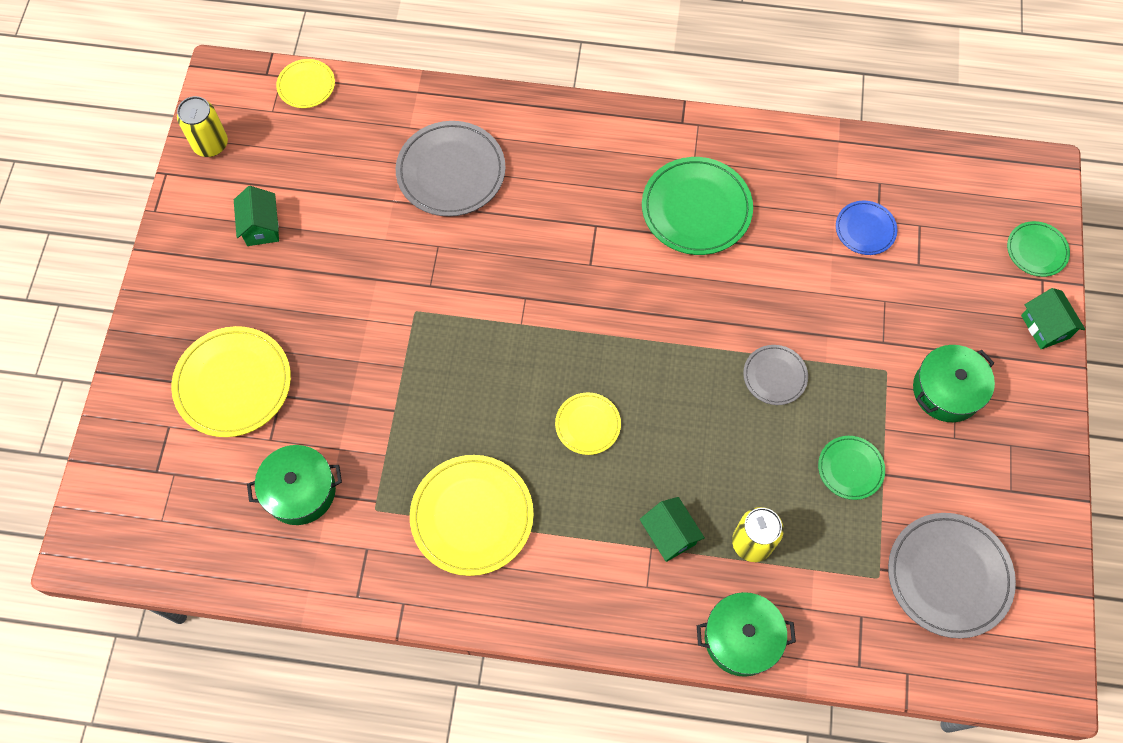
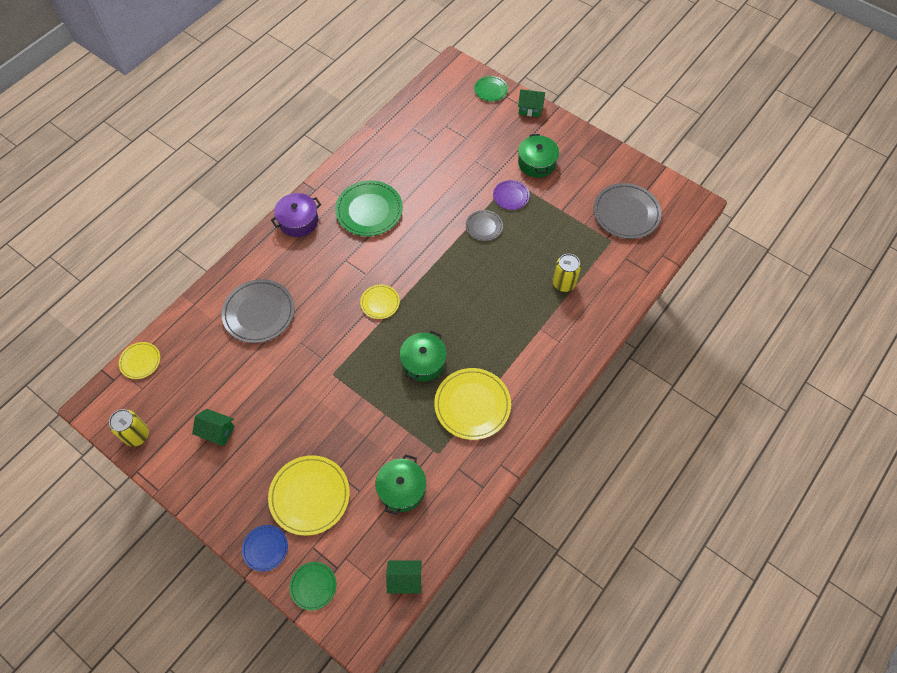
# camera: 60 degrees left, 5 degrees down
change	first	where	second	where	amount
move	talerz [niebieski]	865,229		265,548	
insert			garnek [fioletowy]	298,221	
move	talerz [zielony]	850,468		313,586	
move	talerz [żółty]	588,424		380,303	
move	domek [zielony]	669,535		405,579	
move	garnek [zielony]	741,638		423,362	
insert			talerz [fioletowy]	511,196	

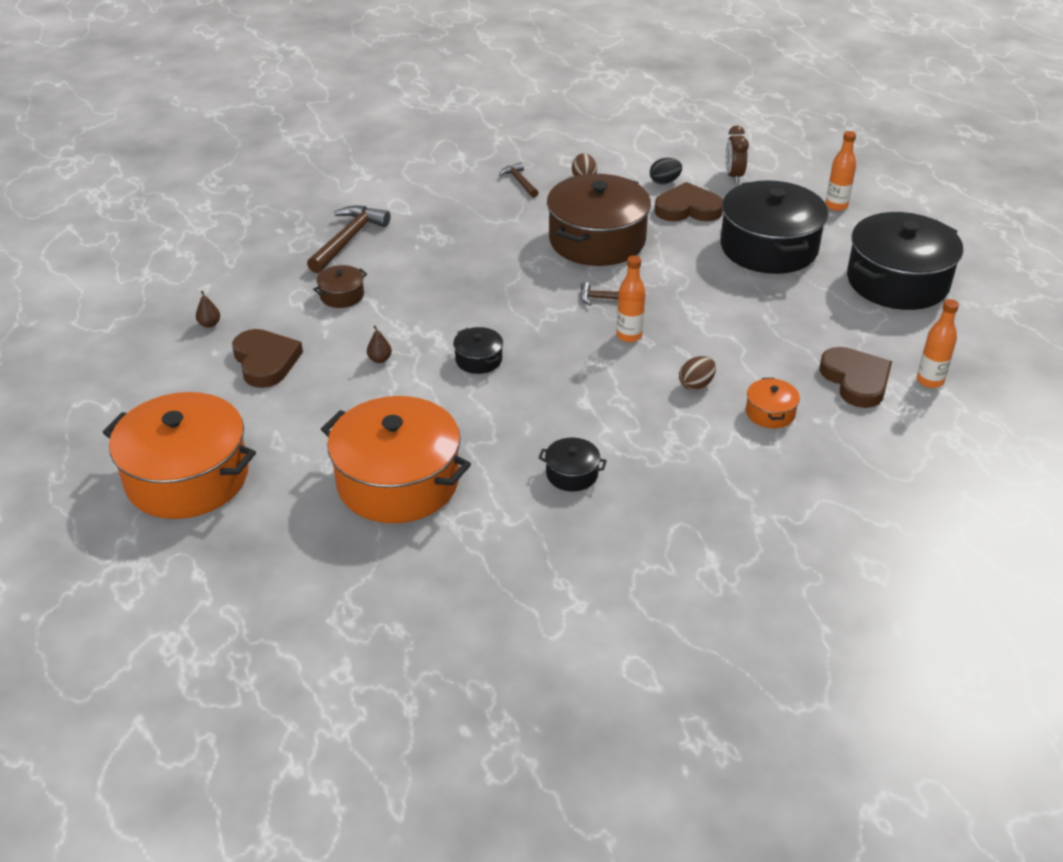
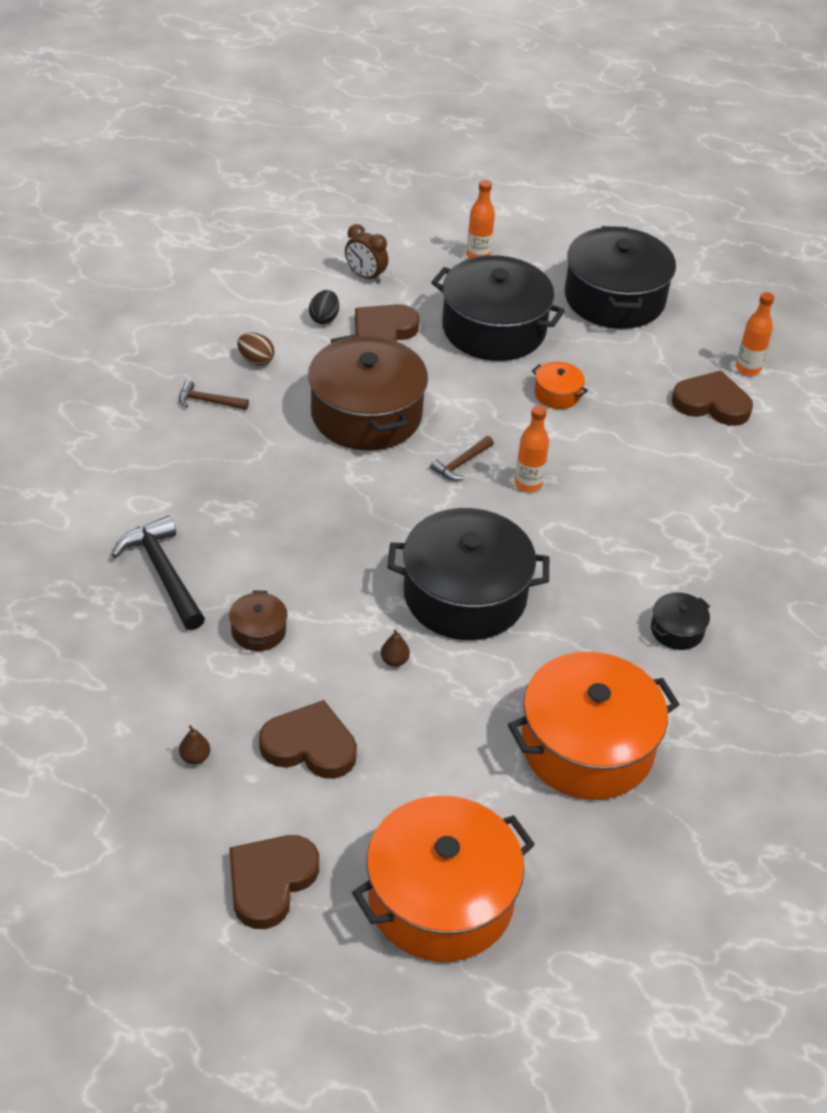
# camera: 55 degrees left, 5 degrees up
change	first	where	second	where	amount
recolor	młotek [brązowy]	348,239	młotek [czarny]	163,573	
insert			serce [brązowy]	270,882	
resize	garnek [czarny]	478,360		465,595	x2.33
move	garnek [pomarańczowy]	770,413		557,394	
delete	jajko [brązowy]	696,385			

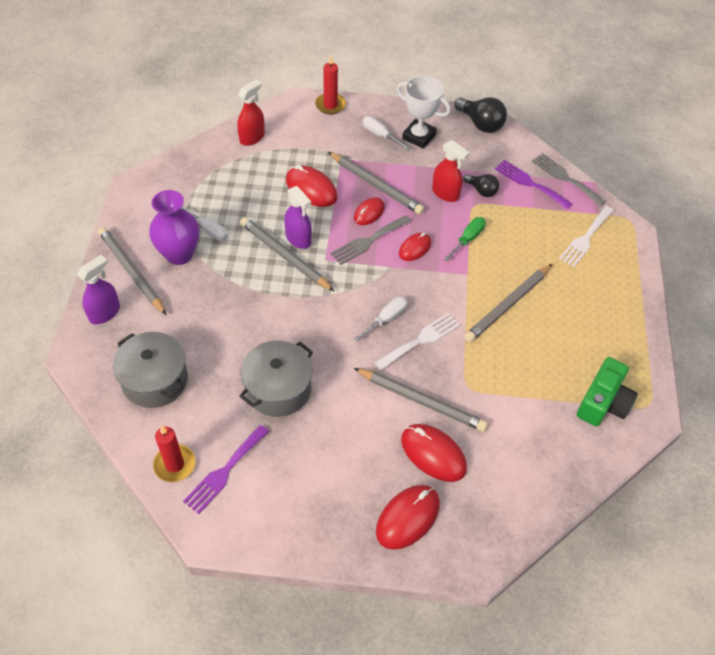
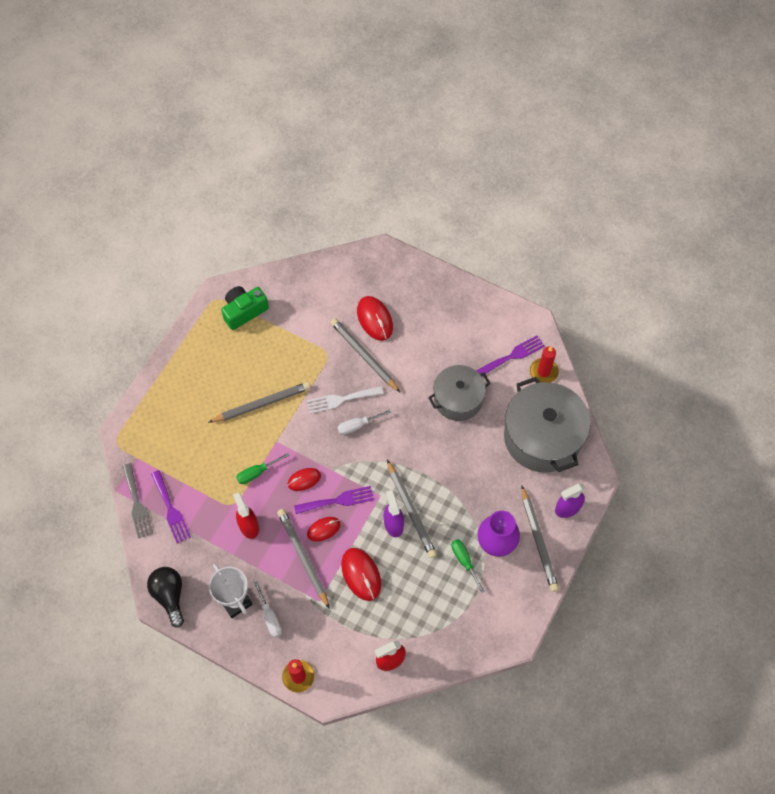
# camera: 155 degrees left, 10 degrees up
change	first	where	second	where	amount
recolor	widelec [szary]	368,241	widelec [fioletowy]	338,500	
recolor	śrubokręt [biały]	208,230	śrubokręt [zielony]	464,561	
resize	garnek [szary]	155,380		542,437	x1.58
delete	myszka [czerwony]	408,518			
delete	żarówka [czarny]	481,191			
delete	widelec [biały]	585,238			

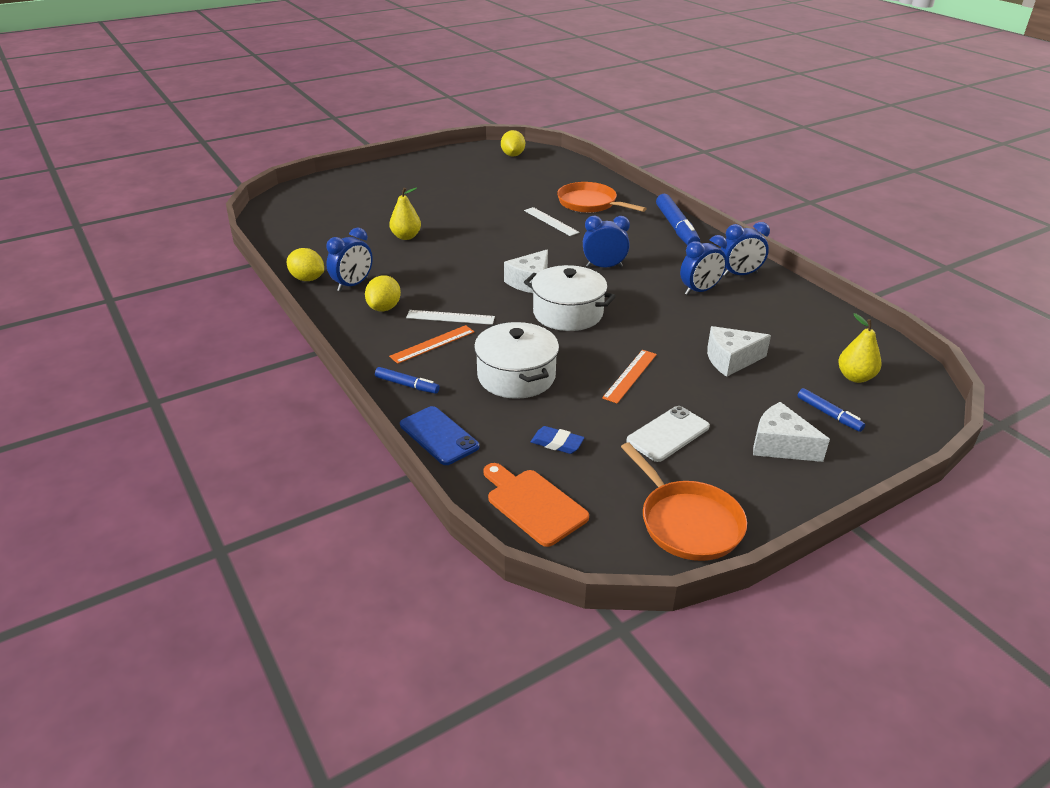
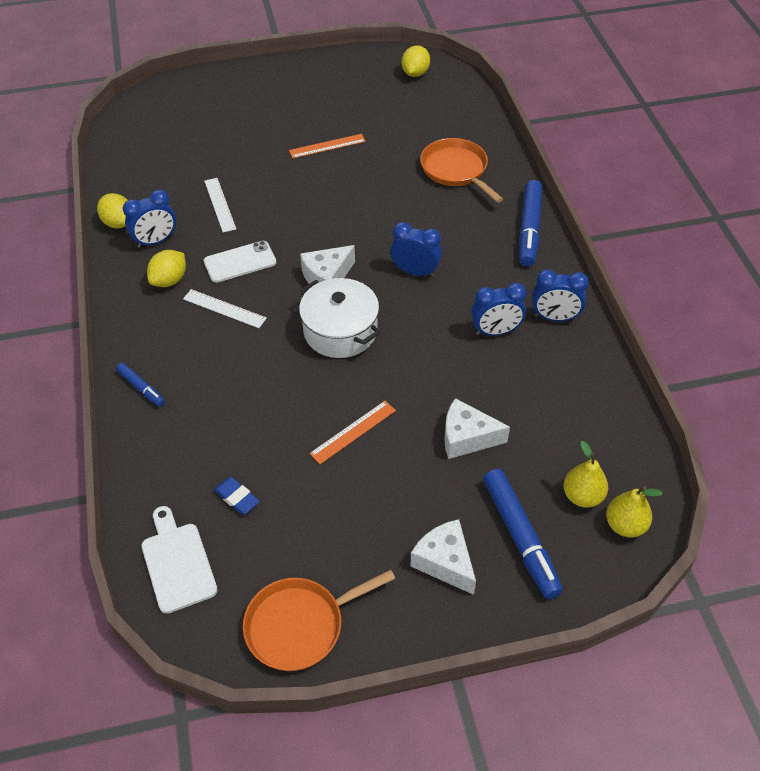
# camera: 20 degrees right, 15 degrees up
change	first	where	second	where	amount
recolor	deska do krojenia [pomarańczowy]	533,504	deska do krojenia [biały]	177,563	
move	linijka [biały]	551,221		220,204	
move	telefon [biały]	668,434		240,262	
rotate	patelnia [pomarańczowy]	687,522		300,625	75 degrees clockwise
move	linijka [pomarańczowy]	432,344		327,146	
resize	flamaster [niebieski]	829,414		520,537	x1.88
move	gruszka [żółty]	406,237		625,525	
delete	telefon [niebieski]	439,436			
delete	garnek [biały]	516,376			

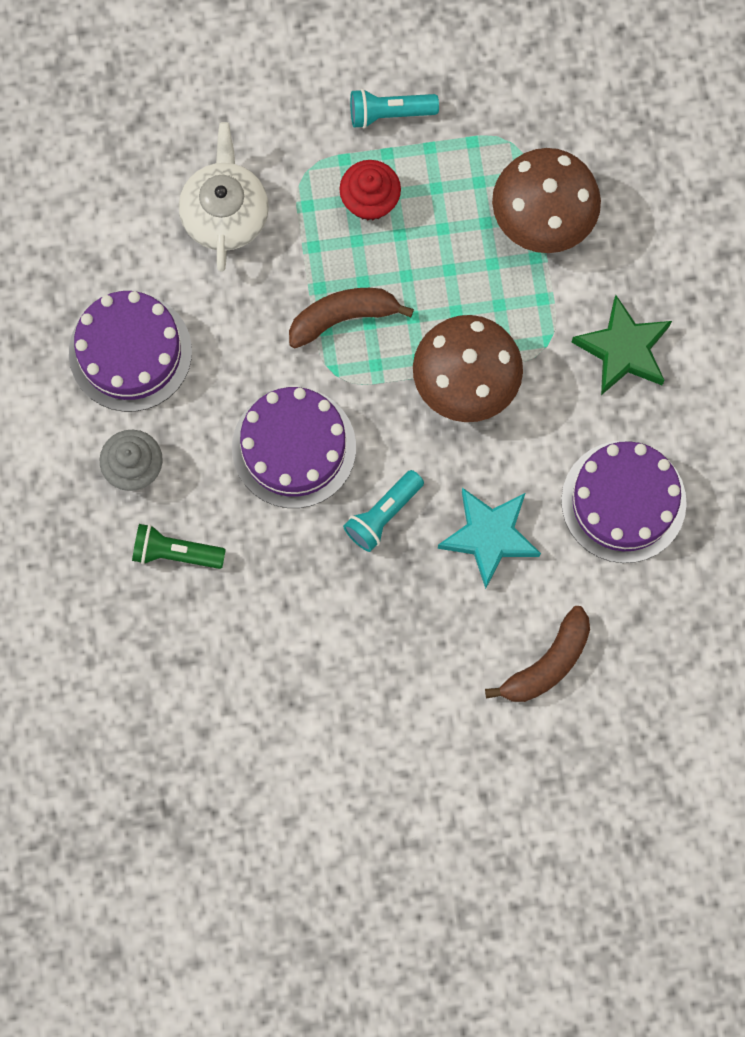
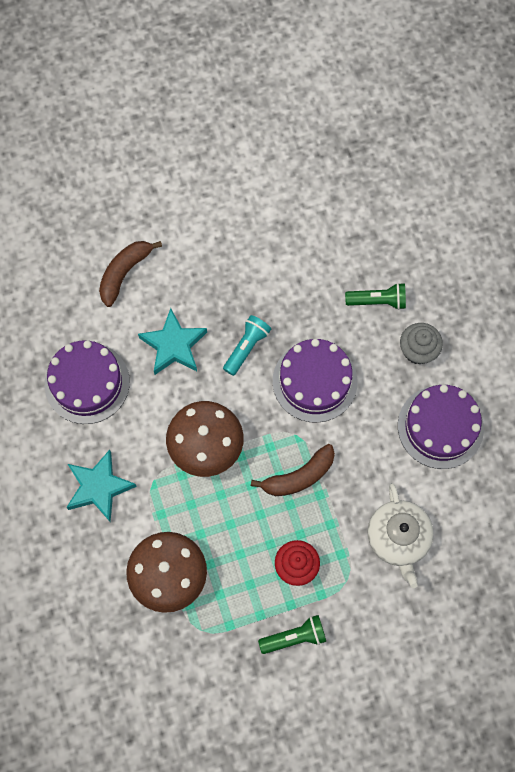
# camera: 170 degrees right, 5 degrees down
change	first	where	second	where	amount
recolor	gwiazda [zielony]	623,350	gwiazda [turkusowy]	99,487	
recolor	latarka [turkusowy]	389,113	latarka [zielony]	295,637	

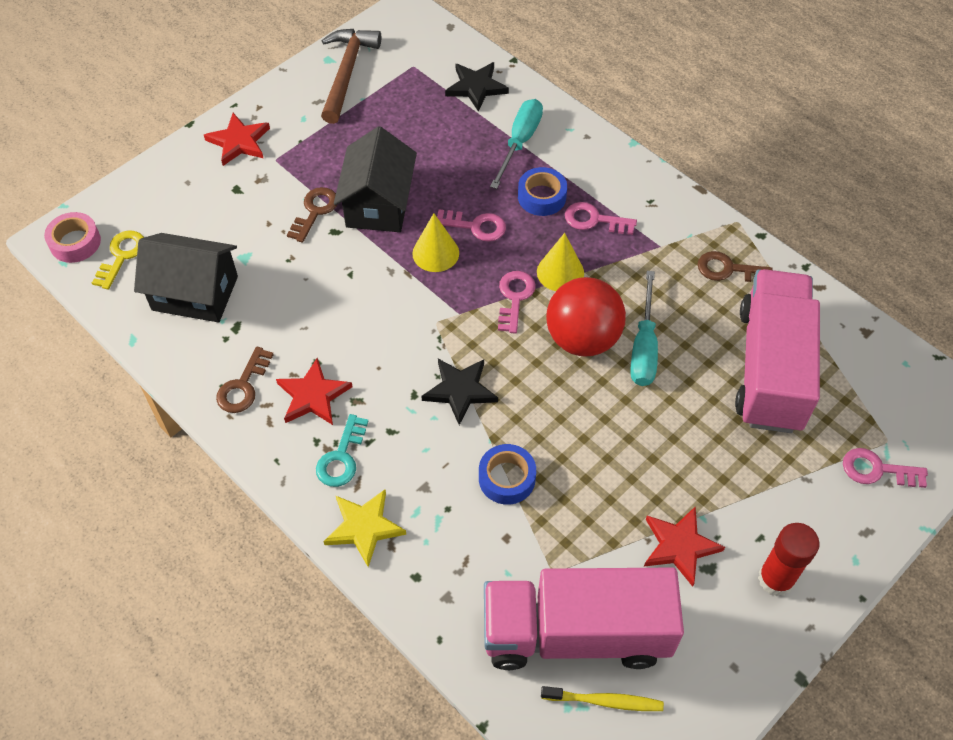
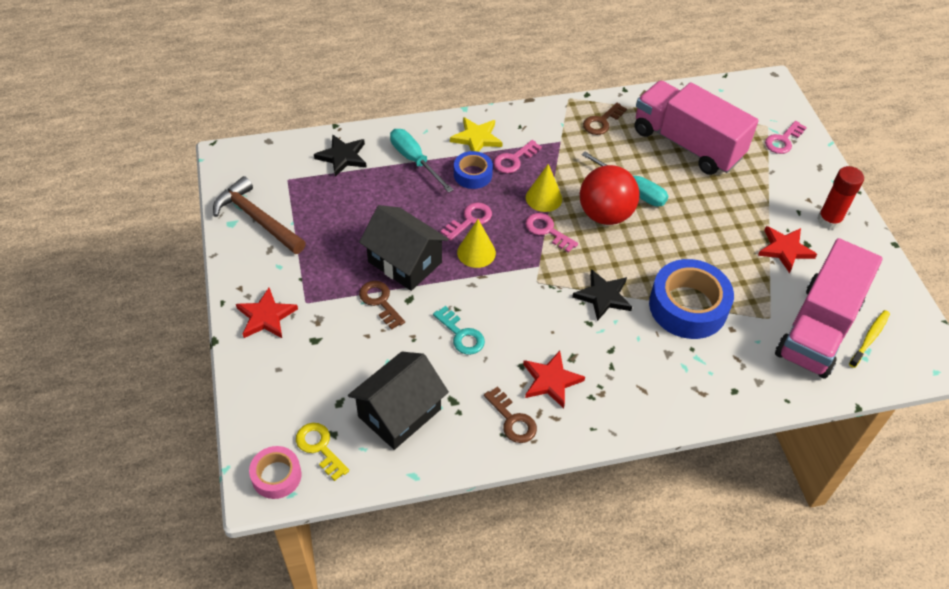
# camera: 60 degrees left, 5 degrees down
change	first	where	second	where	amount
move	klucz [turkusowy]	341,457		461,335	
move	gwiazda [żółty]	364,527		476,138	
resize	taśma klejąca [niebieski]	507,478		688,306	x1.82

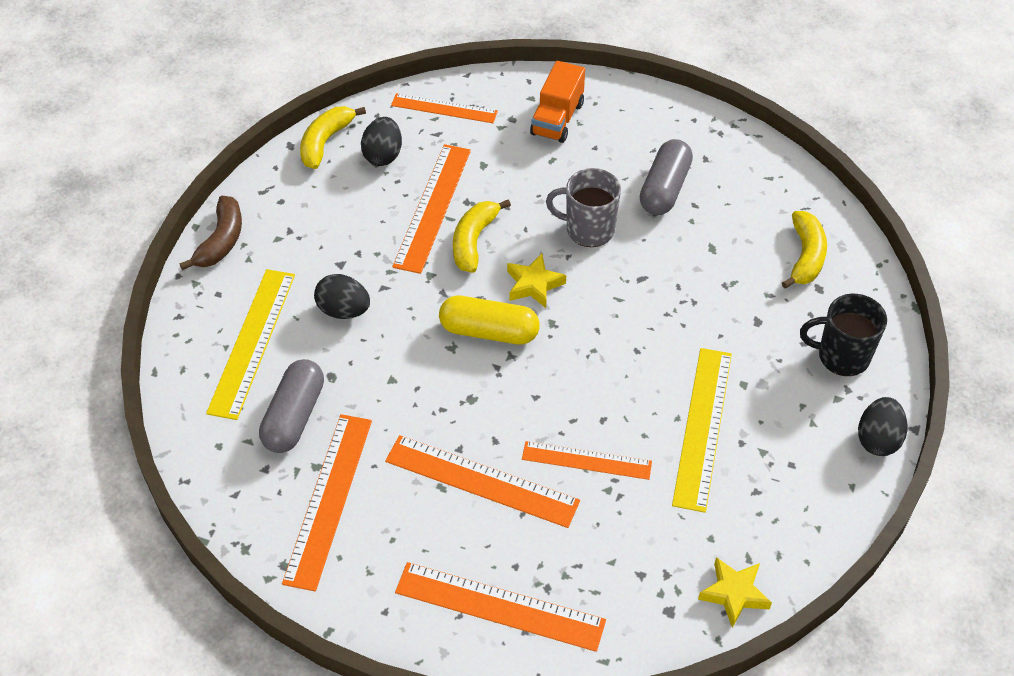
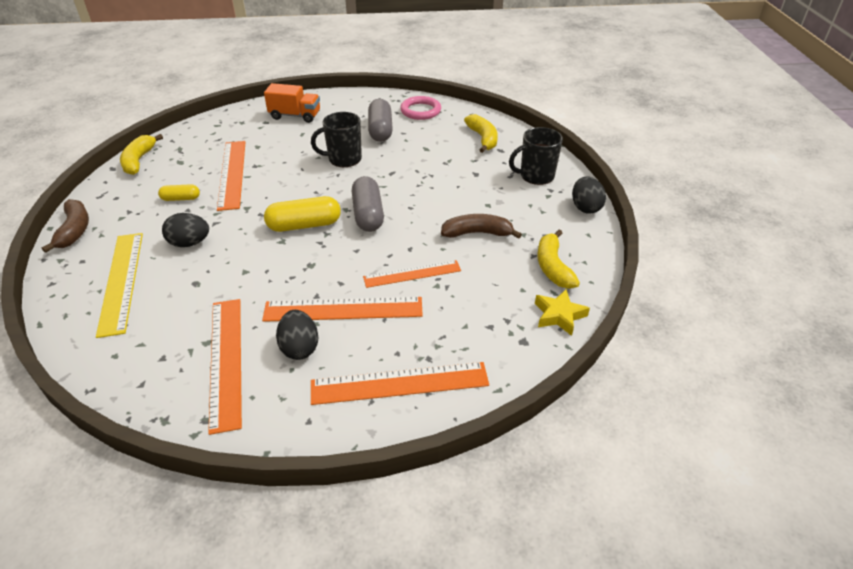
# camera: 25 degrees left, 10 degrees down
change	first	where	second	where	amount
insert			kapsułka [żółty]	181,199	
rotate	ciężarówka [pomarańczowy]	557,119		295,116	75 degrees counterclockwise
move	jajko [czarny]	383,155		299,348	
recolor	kubek [szary]	588,229	kubek [czarny]	343,159	
move	kapsułka [szary]	294,416		368,214	
insert			pierścień [różowy]	420,111	
replace	linijka [żółty]	702,427	banan [brązowy]	477,233	
move	banan [żółty]	474,241		553,267	
delete	linijka [pomarańczowy]	444,108			
delete	gwiazda [żółty]	534,285			

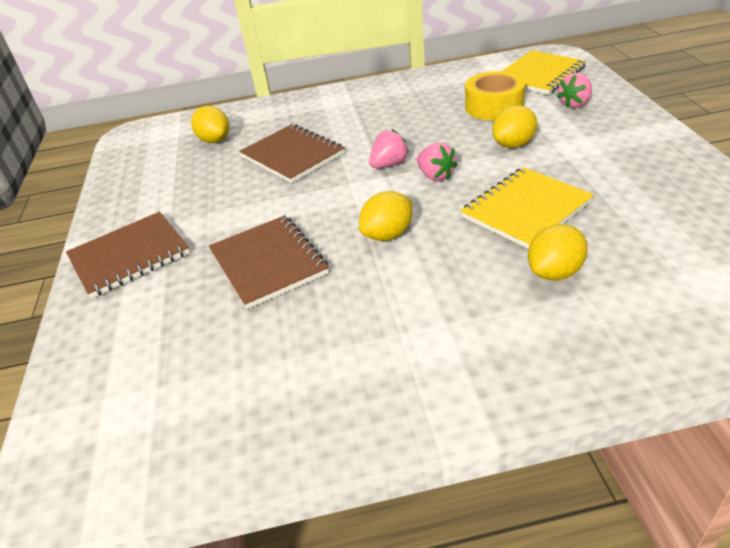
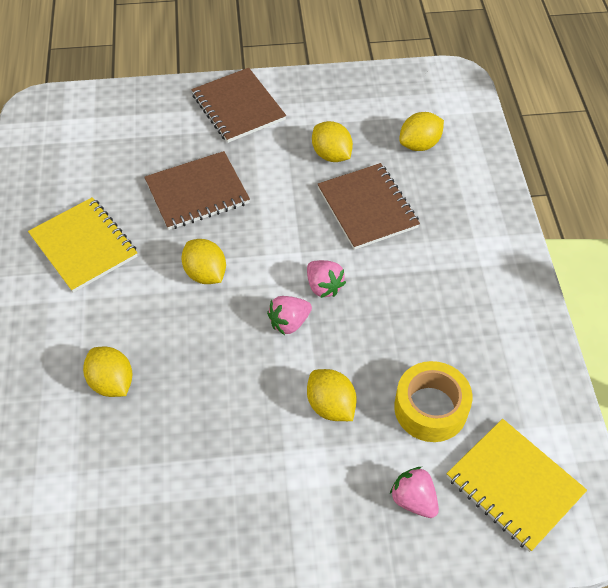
# camera: 90 degrees right, 15 degrees up
change	first	where	second	where	amount
move	zeszyt [żółty]	526,210		84,246	
insert			cytryna [żółty]	331,155	
rotate	zeszyt [brązowy]	292,155		367,208	75 degrees counterclockwise

